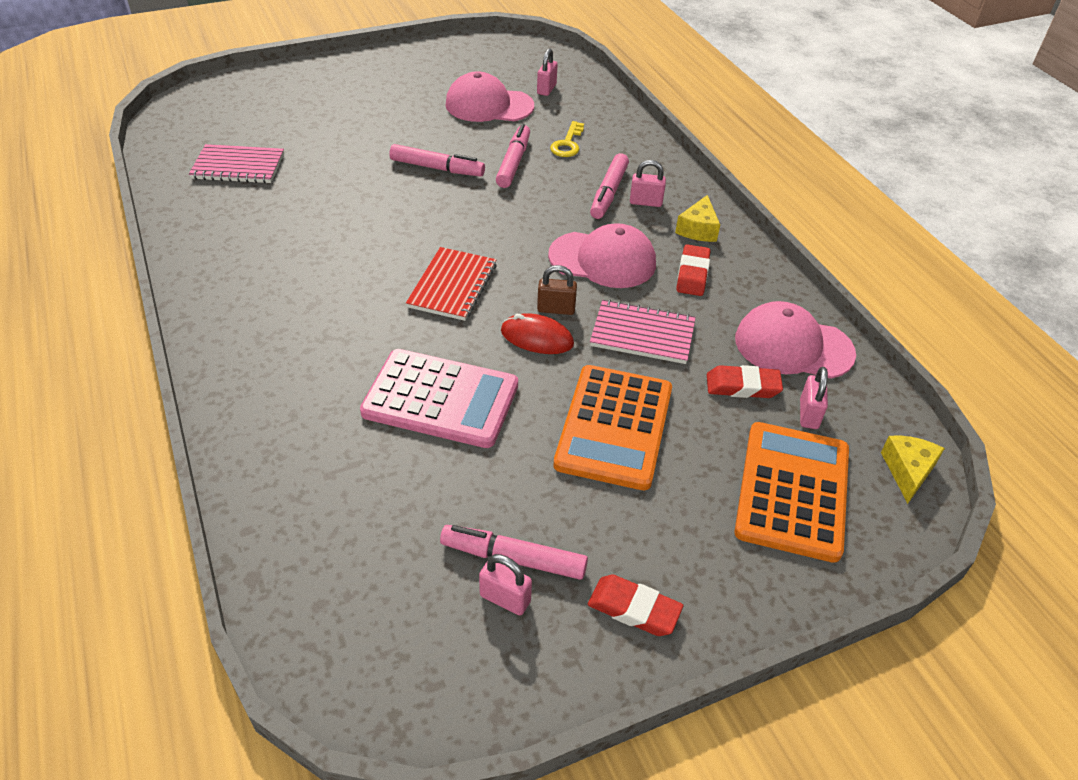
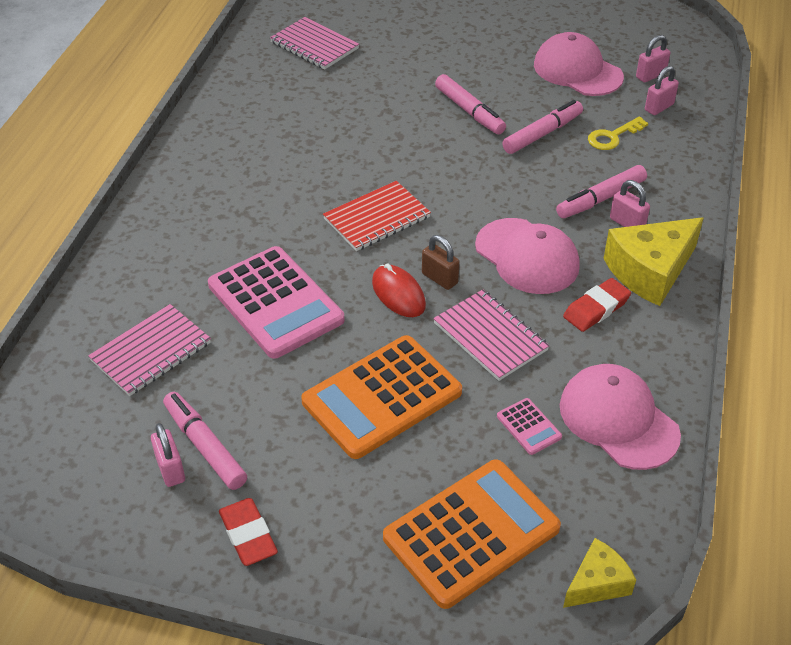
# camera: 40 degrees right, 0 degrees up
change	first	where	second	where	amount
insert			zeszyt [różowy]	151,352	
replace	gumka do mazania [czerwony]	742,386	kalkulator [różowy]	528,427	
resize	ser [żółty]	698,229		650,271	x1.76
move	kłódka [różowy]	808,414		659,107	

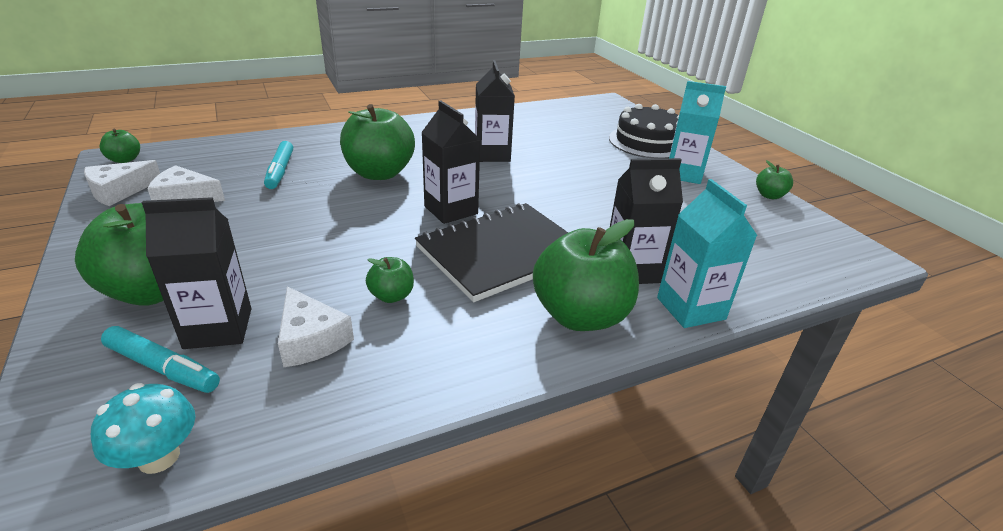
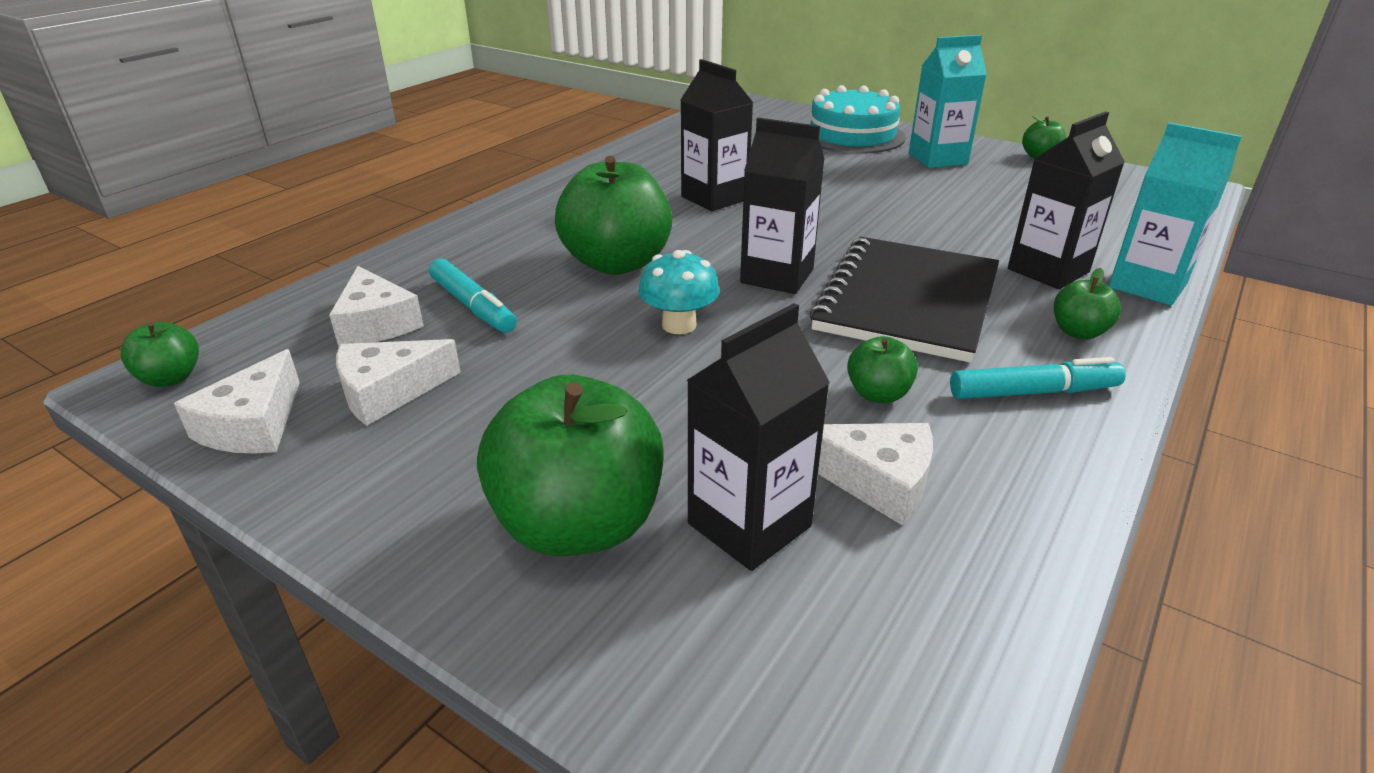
# camera: 30 degrees left, 0 degrees up
change	first	where	second	where	amount
insert			ser [biały]	376,323	
move	grzyb [turkusowy]	159,457		679,325	
recolor	tort [czarny]	648,142	tort [turkusowy]	852,135	
move	flamaster [turkusowy]	163,367		1033,392	
resize	jabłko [zielony]	580,316		1078,332	x0.47

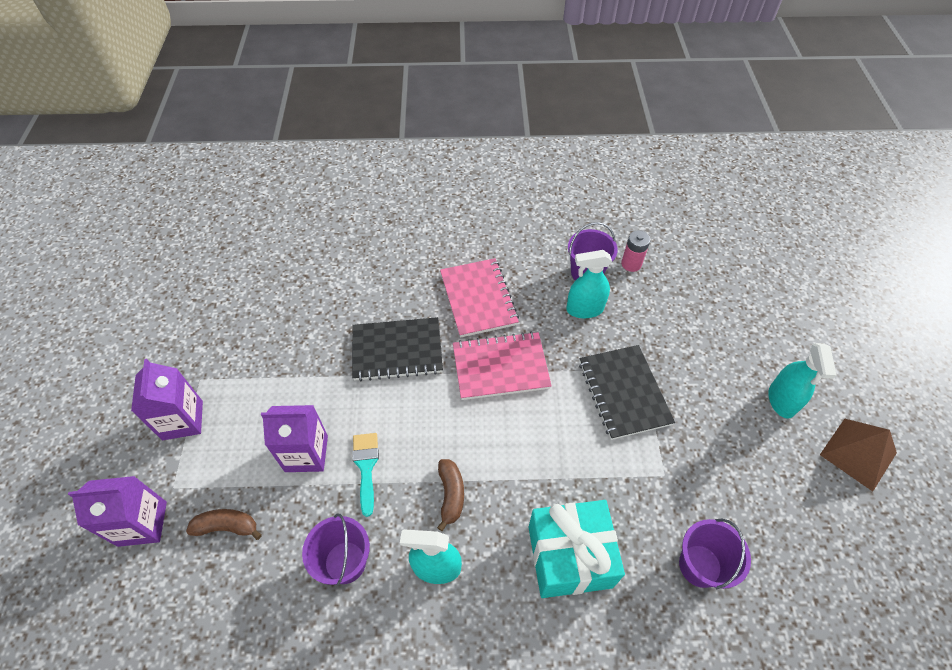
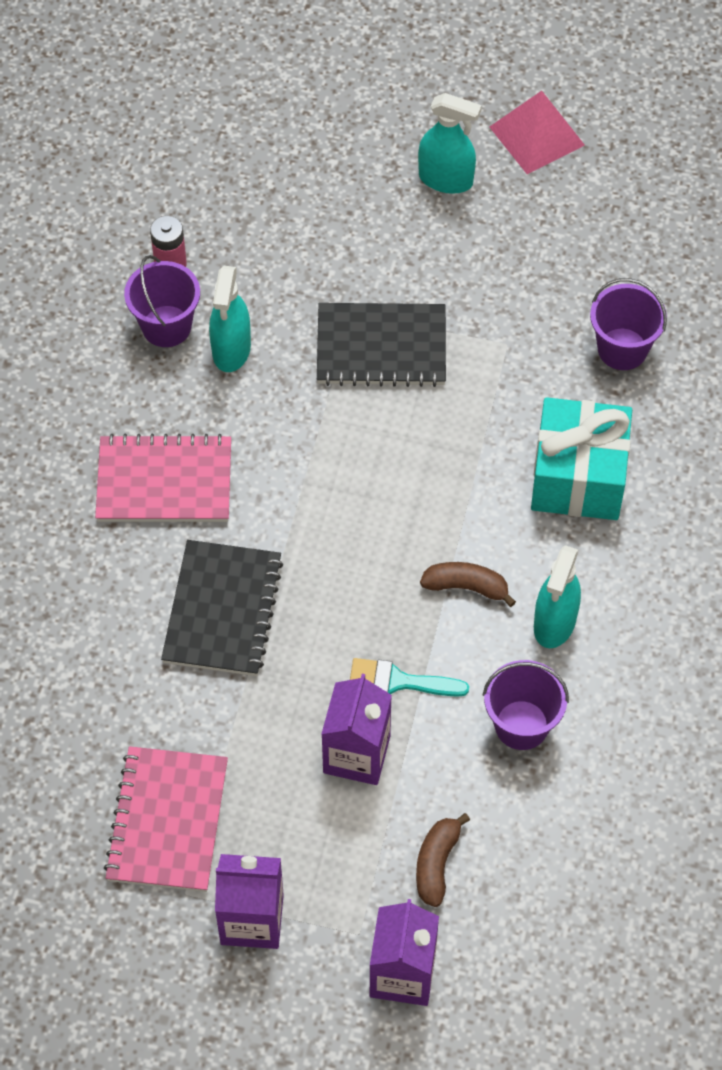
# camera: 75 degrees left, 5 degrees up
change	first	where	second	where	amount
move	zeszyt [różowy]	500,367		168,821	
recolor	piramida [brązowy]	858,454	piramida [różowy]	537,136	

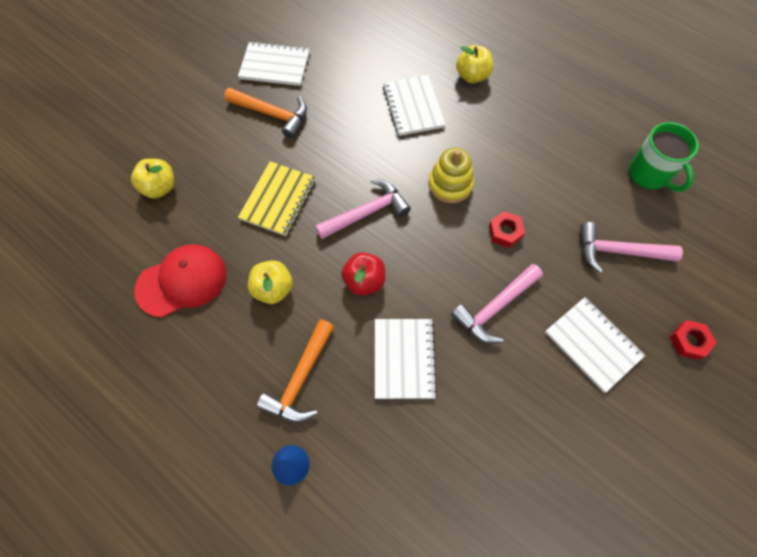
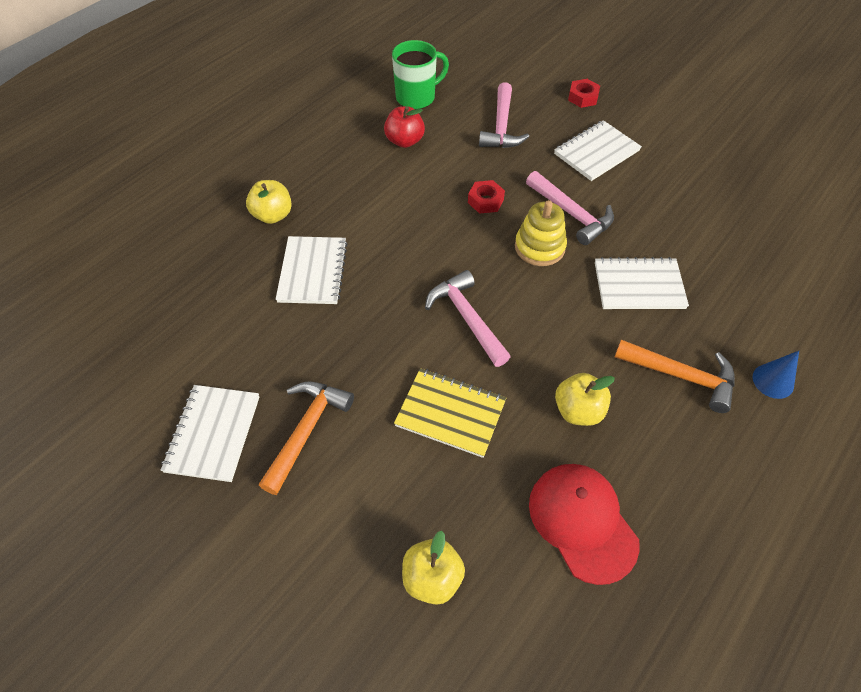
# camera: 90 degrees left, 10 degrees down
change	first	where	second	where	amount
rotate	zeszyt [biały]	413,107		312,272	75 degrees counterclockwise
move	jabłko [czerwony]	364,281		404,141	
move	zabawka nakładanka [żółty]	450,184		539,247	

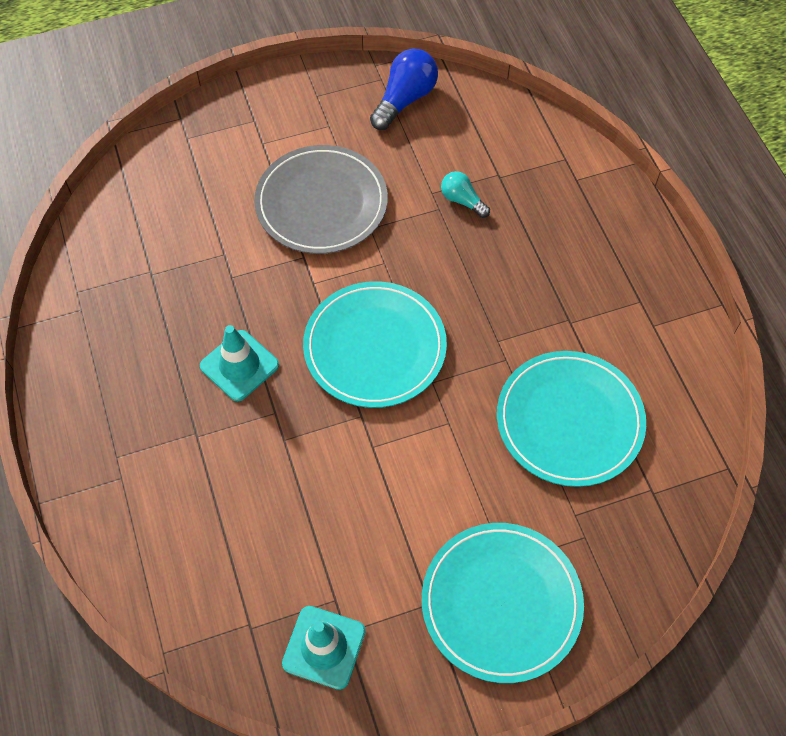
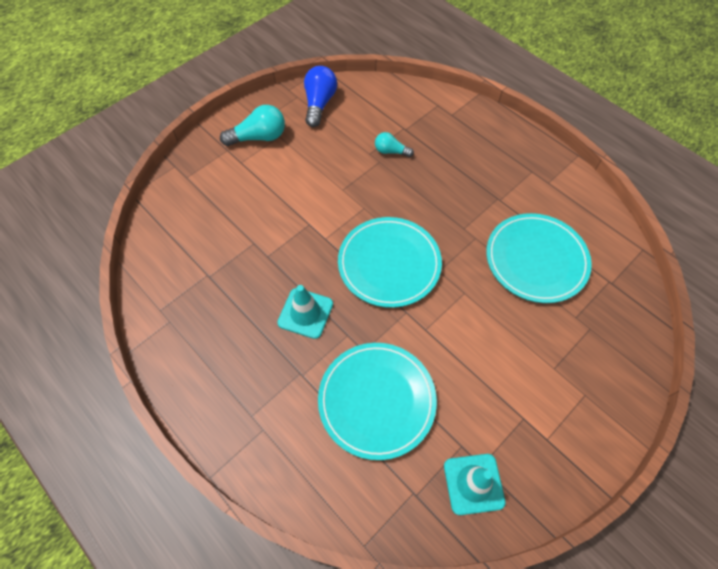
# camera: 25 degrees left, 0 degrees up
change	first	where	second	where	amount
insert			żarówka [turkusowy]	259,137	
move	talerz [turkusowy]	501,603		377,400	
delete	talerz [szary]	321,203			

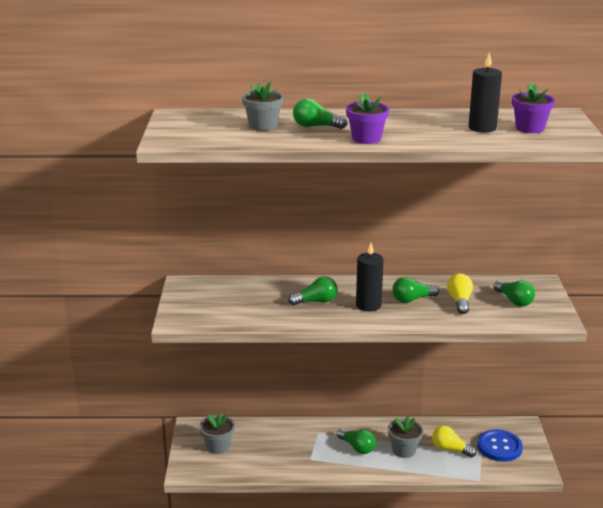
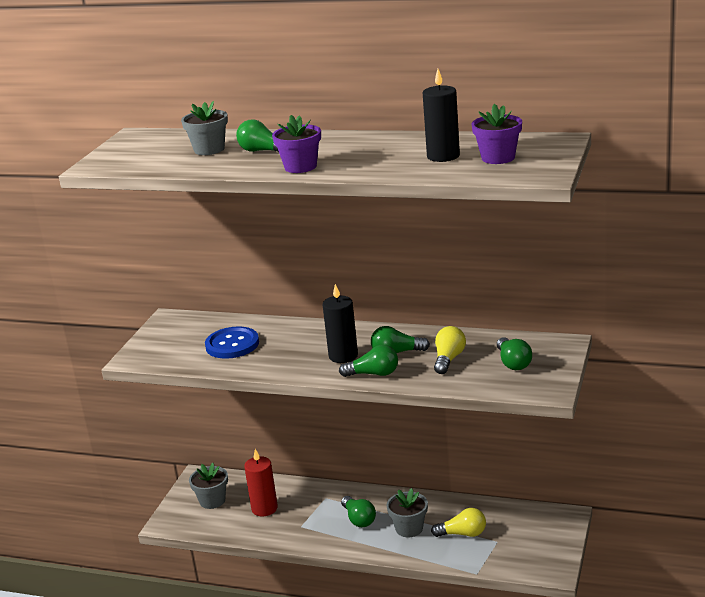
# camera: 20 degrees right, 0 degrees up
change	first	where	second	where	amount
move	guzik [niebieski]	499,447		232,344	
insert			świeca [czerwony]	264,508	
move	żarówka [zielony]	316,301		373,374	
rotate	żarówka [żółty]	450,449		463,534	135 degrees clockwise

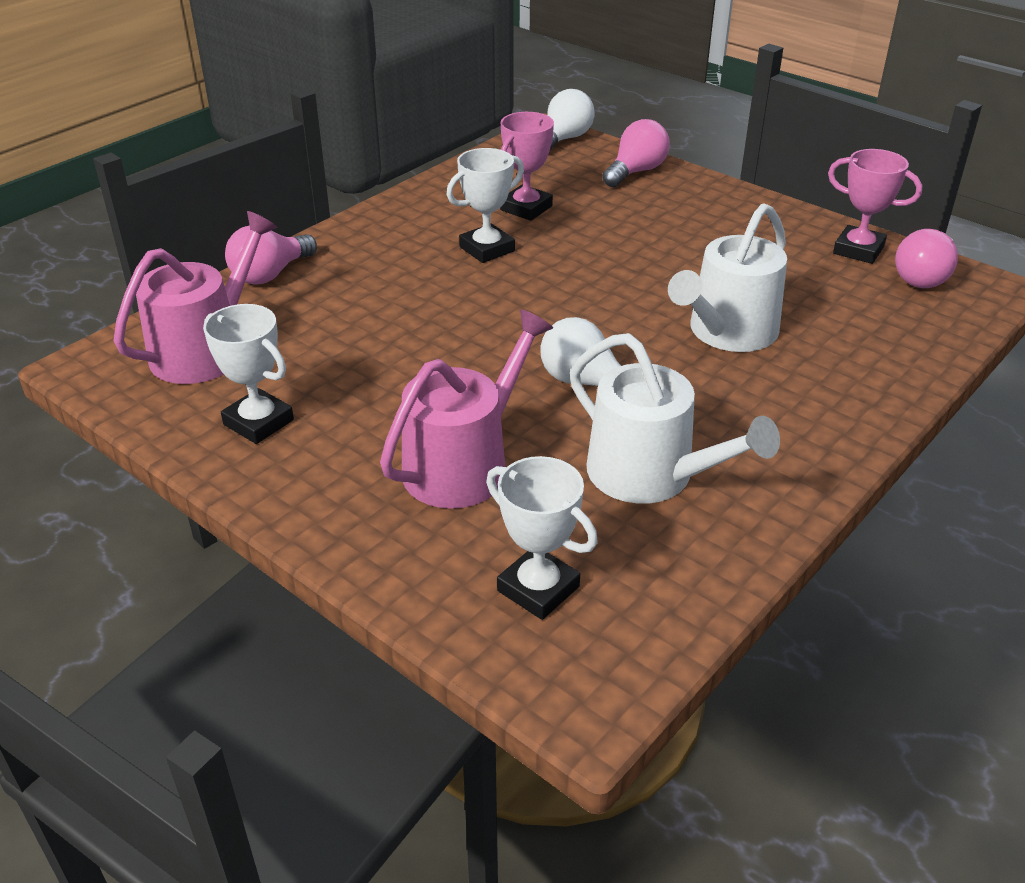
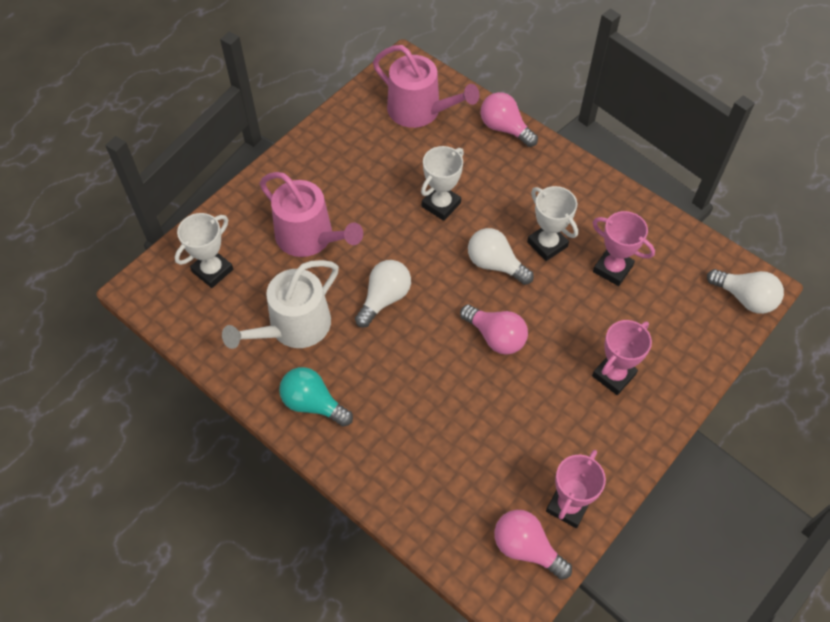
# camera: 90 degrees right, 20 degrees up
change	first	where	second	where	amount
insert			żarówka [turkusowy]	313,404	
move	puchar [biały]	258,422		441,205	
move	żarówka [różowy]	636,172		495,337	
insert			żarówka [biały]	495,264	
insert			puchar [różowy]	613,375	
delete	konewka [biały]	727,332			

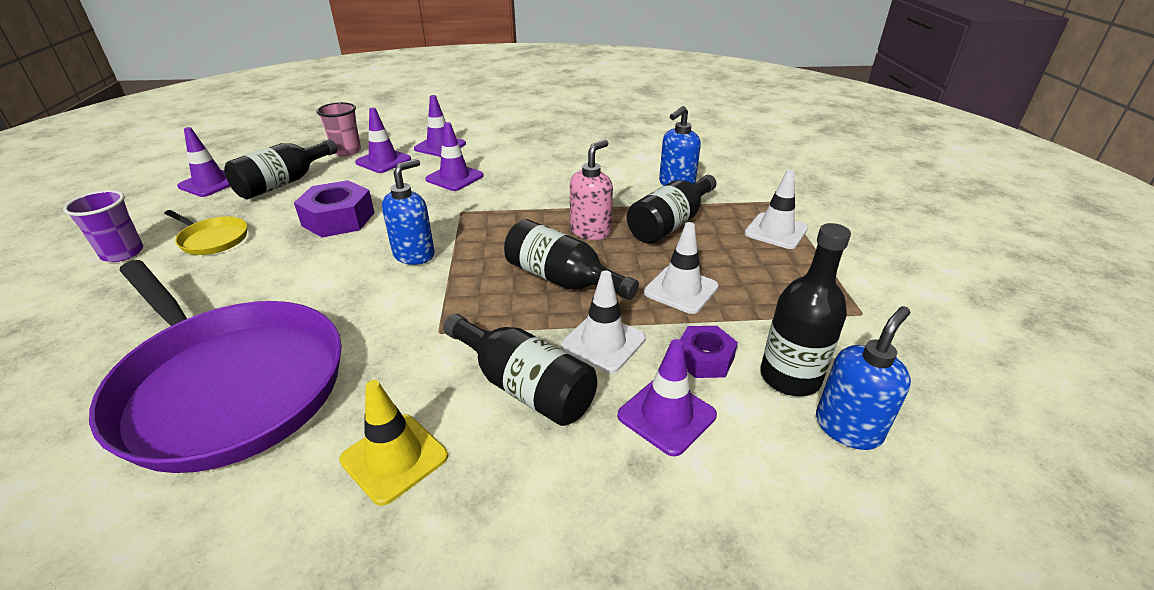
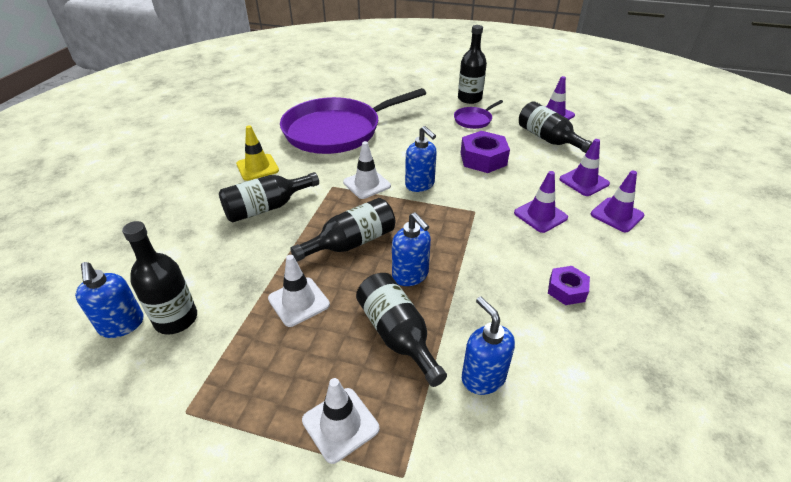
# camera: 110 degrees right, 5 degrees up
change	first	where	second	where	amount
move	pachołek [biały]	603,342		367,184	
recolor	dozownik mydła [różowy]	590,231	dozownik mydła [niebieski]	410,275	
recolor	patelnia [żółty]	212,239	patelnia [fioletowy]	474,120	
replace	szklanka [fioletowy]	122,253	butelka [czarny]	469,99	
move	nakrętka [fioletowy]	704,359		566,290	
delete	szklanka [różowy]	347,151			
delete	pachołek [fioletowy]	666,415			

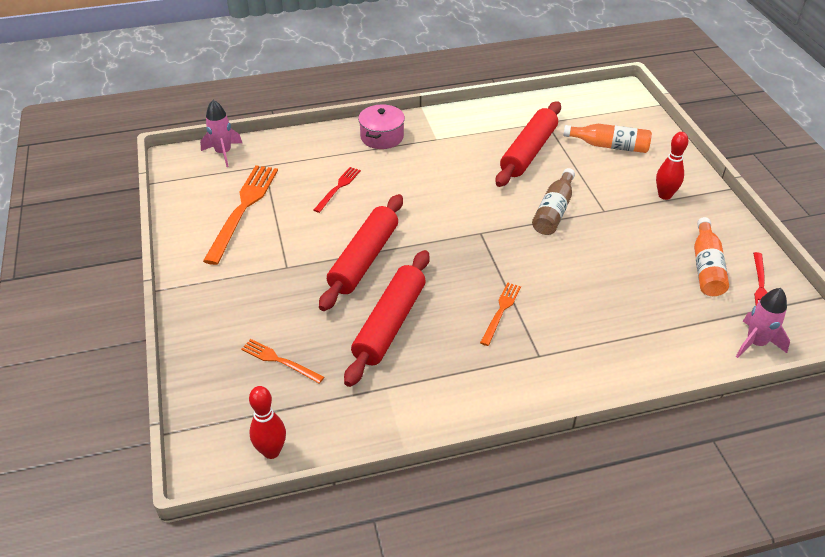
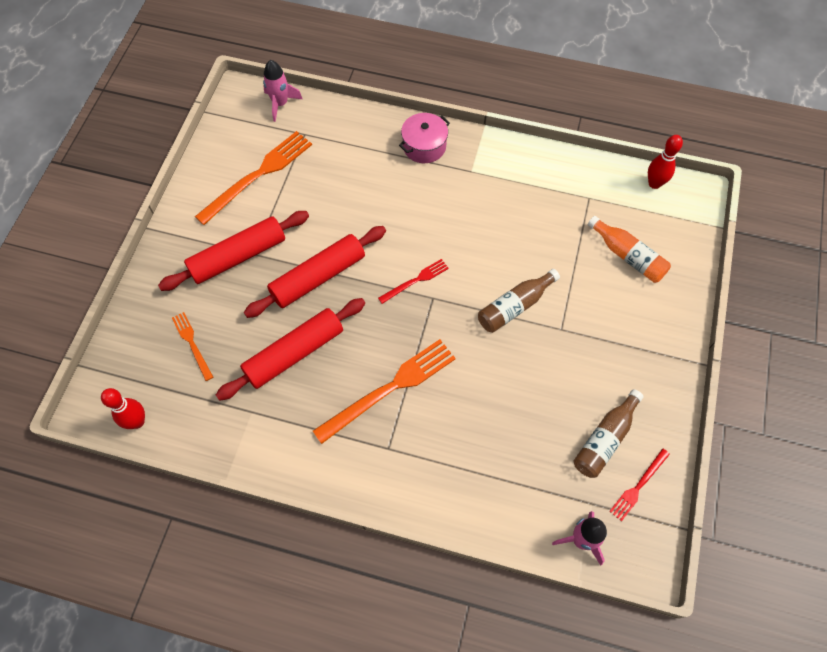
# camera: 30 degrees right, 20 degrees up
change	first	where	second	where	amount
move	wałek do ciasta [czerwony]	528,152		238,256	
resize	widelec [pomarańczowy]	501,311		389,388	x1.92
move	widelec [czerwony]	338,188		415,280	
recolor	butelka [pomarańczowy]	706,267	butelka [brązowy]	605,439	
move	kręgiel [czerwony]	664,195		654,183	

